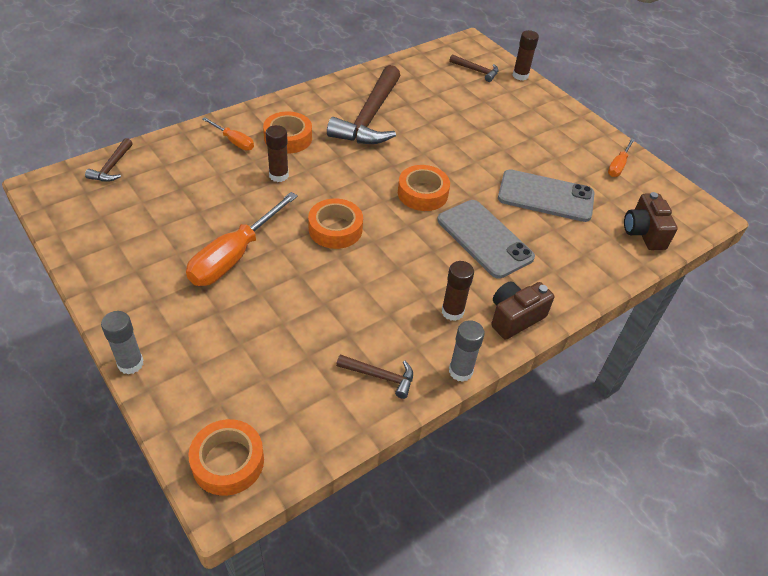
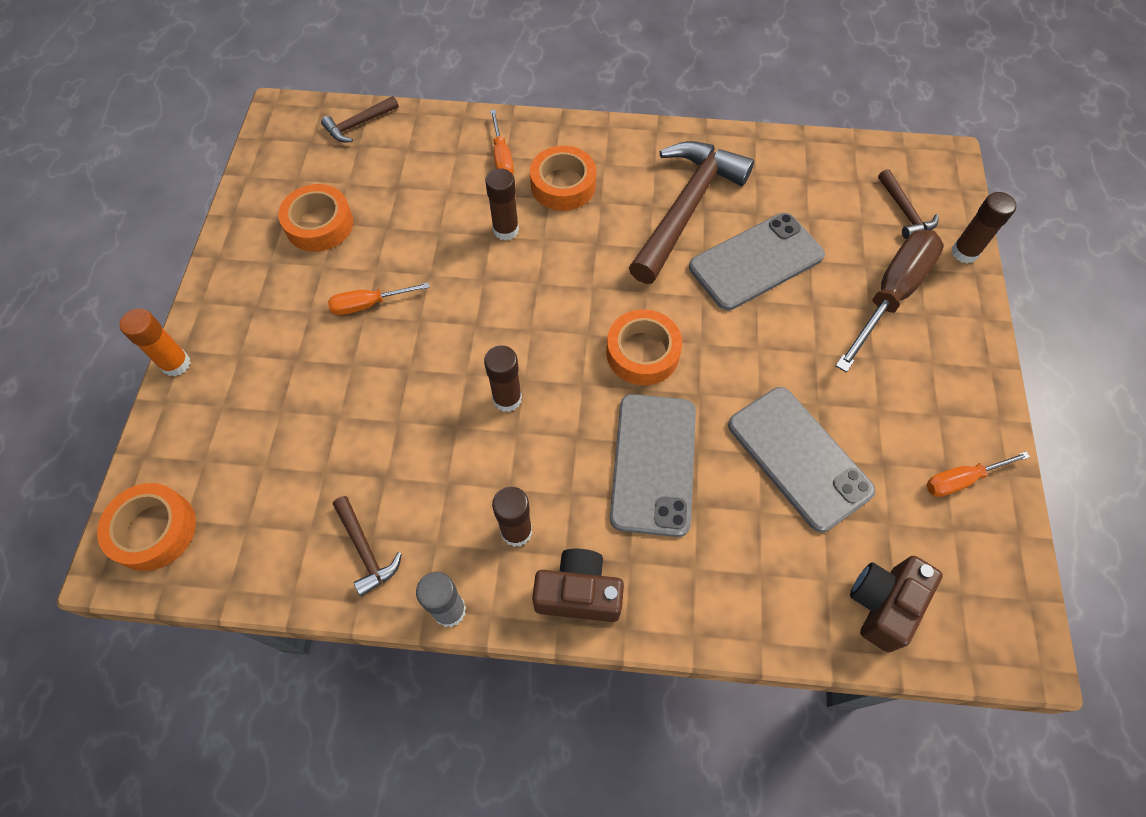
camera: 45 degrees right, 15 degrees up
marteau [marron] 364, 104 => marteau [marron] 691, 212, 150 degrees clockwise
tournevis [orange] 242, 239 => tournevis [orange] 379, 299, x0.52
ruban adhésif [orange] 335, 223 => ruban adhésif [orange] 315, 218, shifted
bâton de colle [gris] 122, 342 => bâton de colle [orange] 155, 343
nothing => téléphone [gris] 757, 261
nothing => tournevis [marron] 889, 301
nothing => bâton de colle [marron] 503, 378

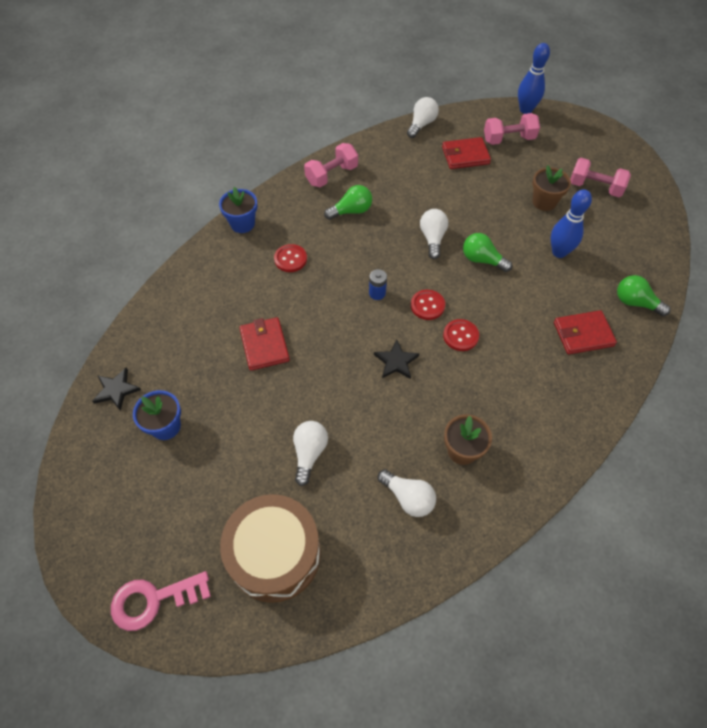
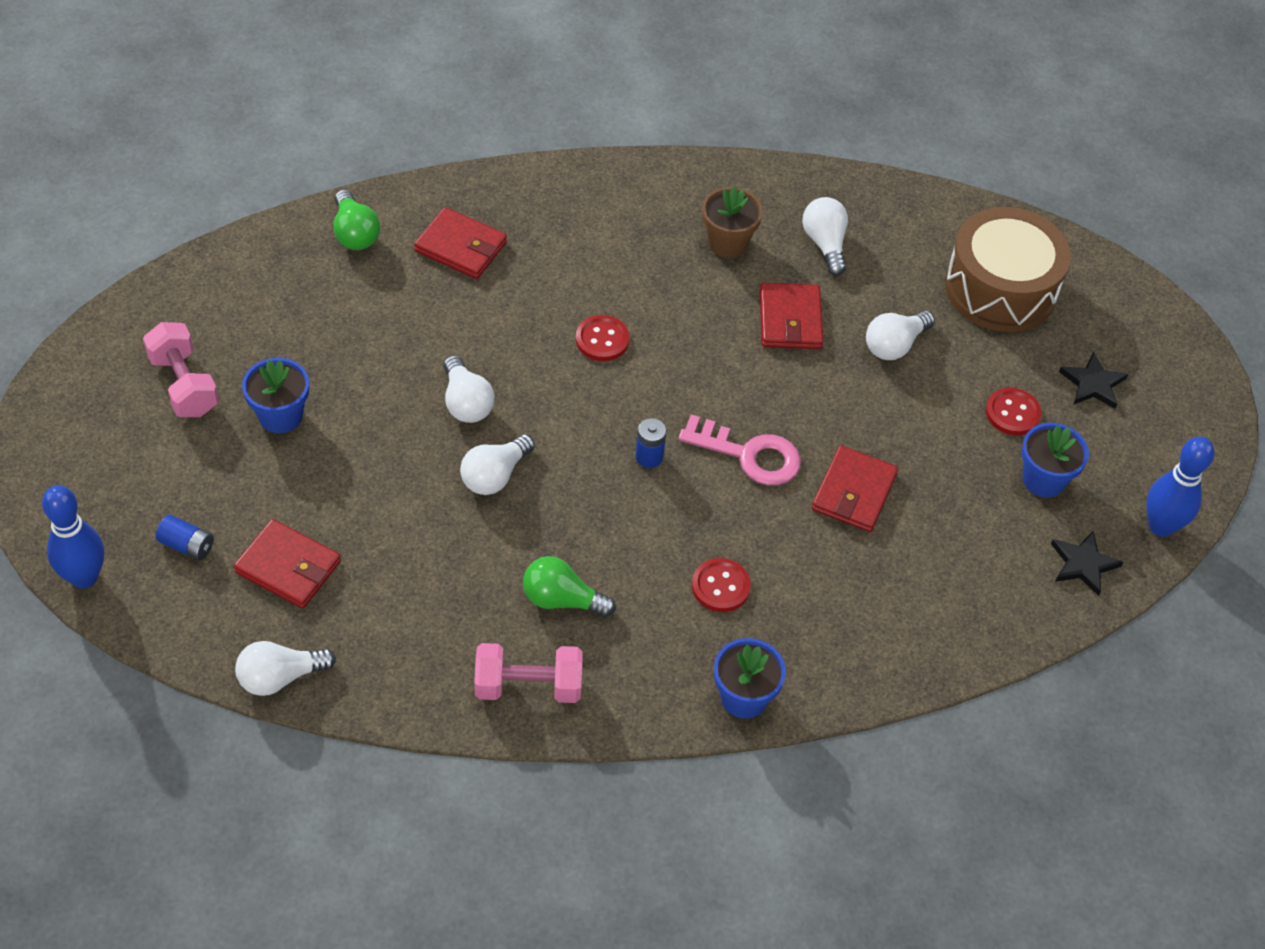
camera: 145 degrees left, 5 degrees down
haltère [rose] 512, 129 => pile [bleu] 185, 537
pot de fleurs [marron] 552, 188 => pot de fleurs [bleu] 275, 395
quille [bleu] 571, 223 => quille [bleu] 1180, 486, shifted
ampoule [vert] 487, 252 => ampoule [blanc] 469, 389
bouton [rouge] 428, 305 => bouton [rouge] 1014, 411, shifted
étoile [noir] 396, 359 => étoile [noir] 1093, 380, shifted
clé [rose] 161, 601 => clé [rose] 739, 450, shifted
nothing => portefeuille [rouge] 792, 316

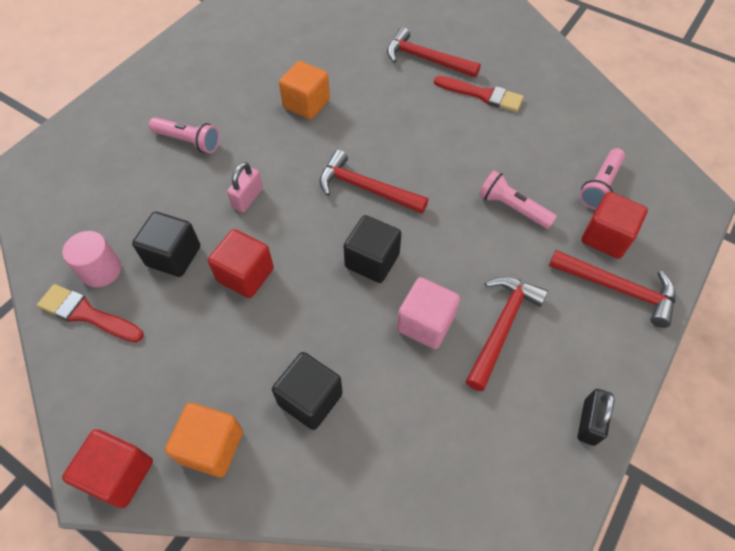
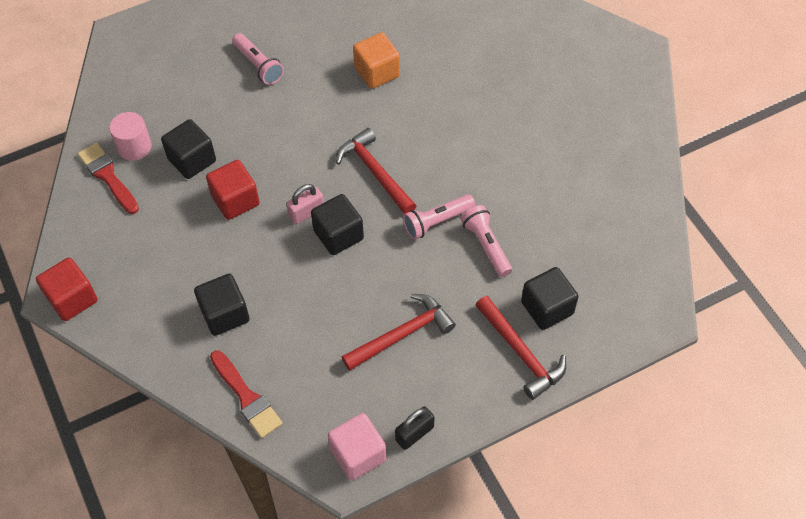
camera: 30 degrees right, 0 degrees up
marteau [rouge] 434, 52 => nothing
pinceau [rouge] 479, 94 => pinceau [rouge] 246, 394, shifted
lampe de poche [rose] 602, 178 => lampe de poche [rose] 439, 217, shifted
cadenas [rose] 245, 187 => cadenas [rose] 305, 204, shifted
cube [rouge] 614, 225 => cube [noir] 550, 298
cube [rose] 428, 313 => cube [rose] 357, 447, shifted
cube [orange] 204, 440 => nothing

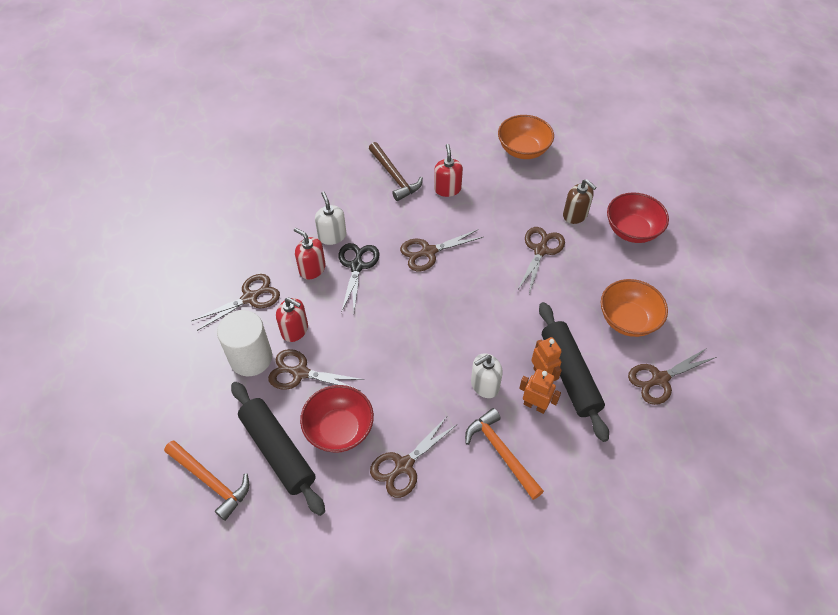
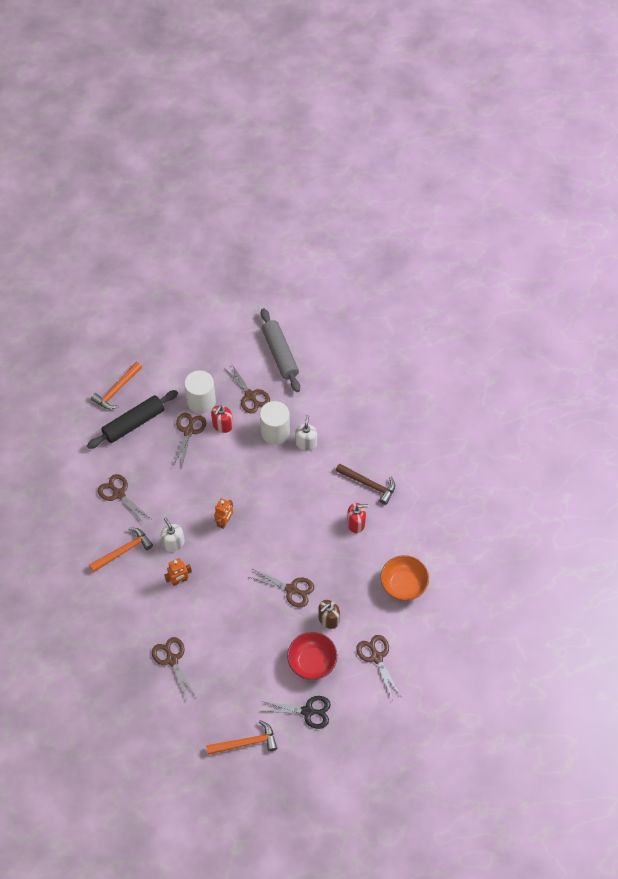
camera: 90 degrees right, 5 degrees up
marteau [marron] 396, 171 => marteau [marron] 365, 484, 120 degrees counterclockwise
distributeur de savon [blanc] 330, 218 => distributeur de savon [blanc] 306, 433, 60 degrees counterclockwise
distributeur de savon [rouge] 310, 253 => cylindre [blanc] 275, 423
ciseaux [marron] 441, 250 => ciseaux [marron] 378, 668, shifted
ciseaux [noir] 359, 278 => ciseaux [noir] 296, 712, shifted
bol [orange] 634, 308 => nothing
rouleau à pâtisserie [noir] 574, 372 => nothing
robot [orange] 540, 391 => robot [orange] 223, 513, shifted
bol [rouge] 337, 419 => nothing
nothing => rouleau à pâtisserie [gris] 280, 350
nothing => marteau [orange] 241, 737

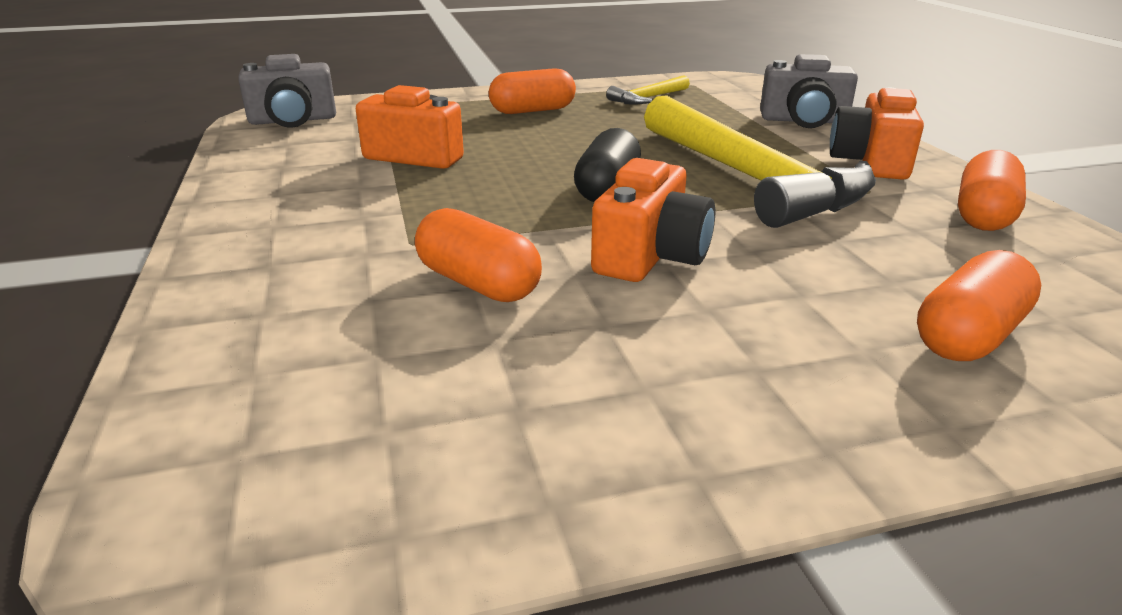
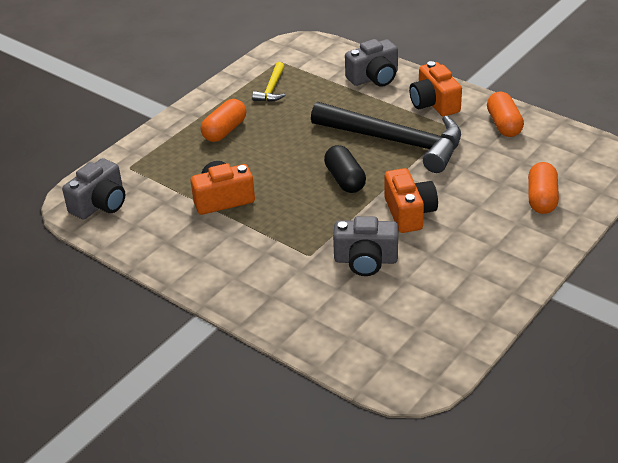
camera: 35 degrees left, 10 degrees up
marteau [jaune] 760, 161 => marteau [noir] 386, 137
gélule [orange] 478, 255 => appareil photo [gris] 365, 246

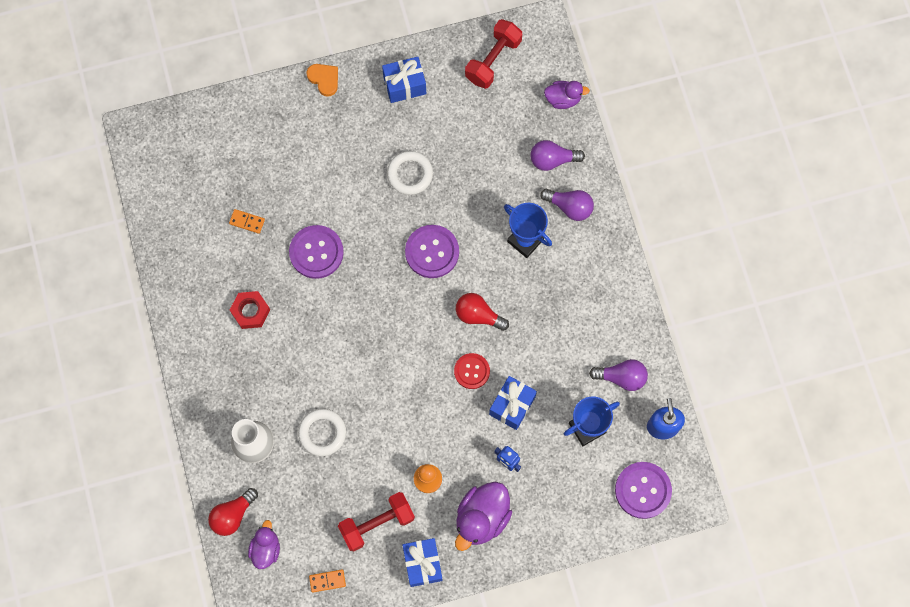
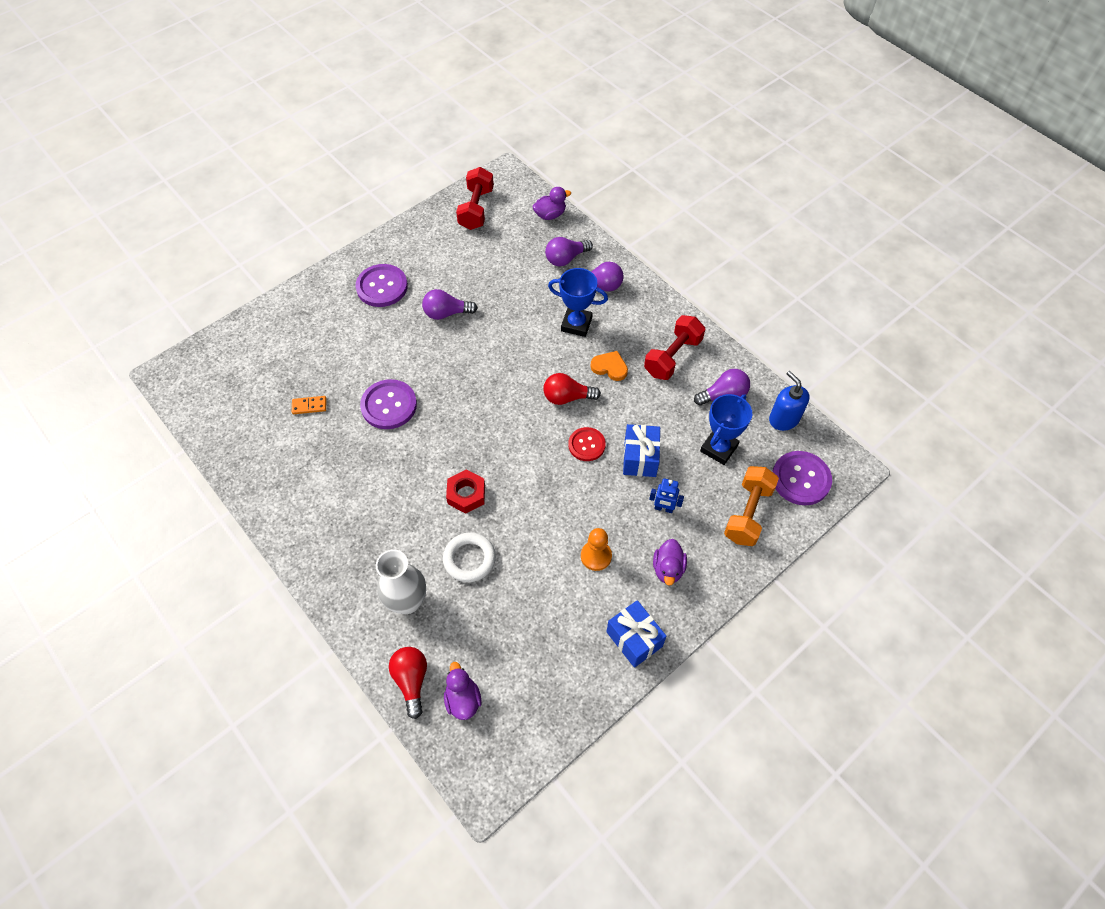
camera: 25 degrees left, 15 degrees down
cadeau [bleu] 404, 80 => nothing
cœur [orange] 322, 80 => cœur [orange] 609, 366, shifted
anneau [blanc] 410, 173 => ampoule [violet] 450, 304
bouton [violet] 432, 251 => bouton [violet] 381, 285, shifted
écrou [rouge] 250, 310 => écrou [rouge] 465, 491, shifted
canard [violet] 483, 516 => canard [violet] 670, 562, x0.61
ampoule [rouge] 233, 512 => ampoule [rouge] 408, 683, 150 degrees clockwise
haltère [rouge] 376, 521 => haltère [rouge] 674, 347, shifted
domino [orange] 327, 581 => nothing
nothing => haltère [orange] 751, 506

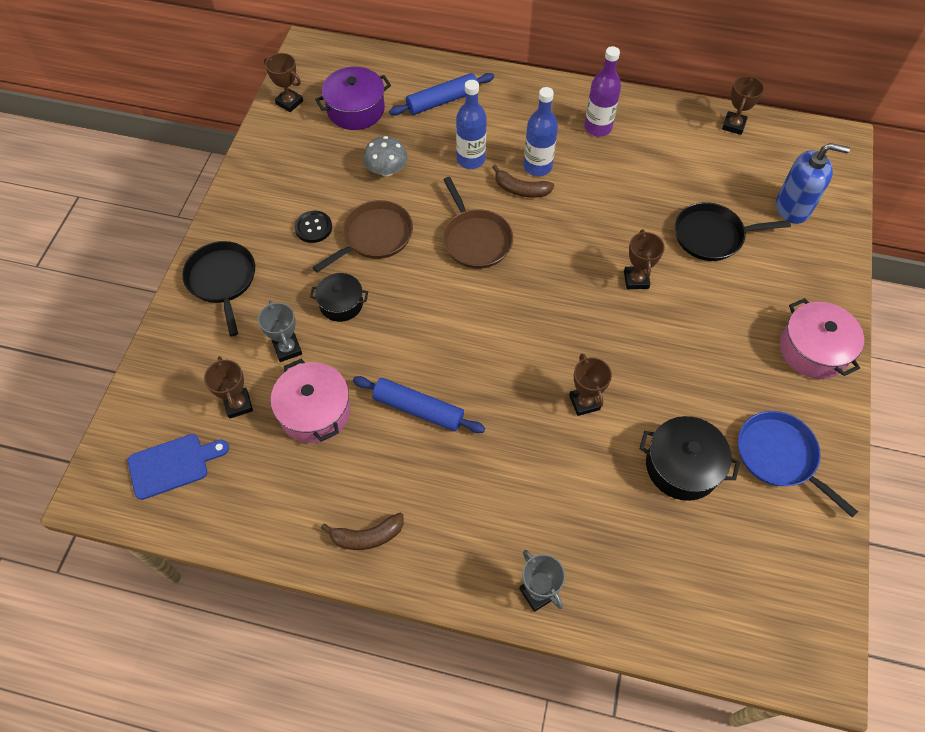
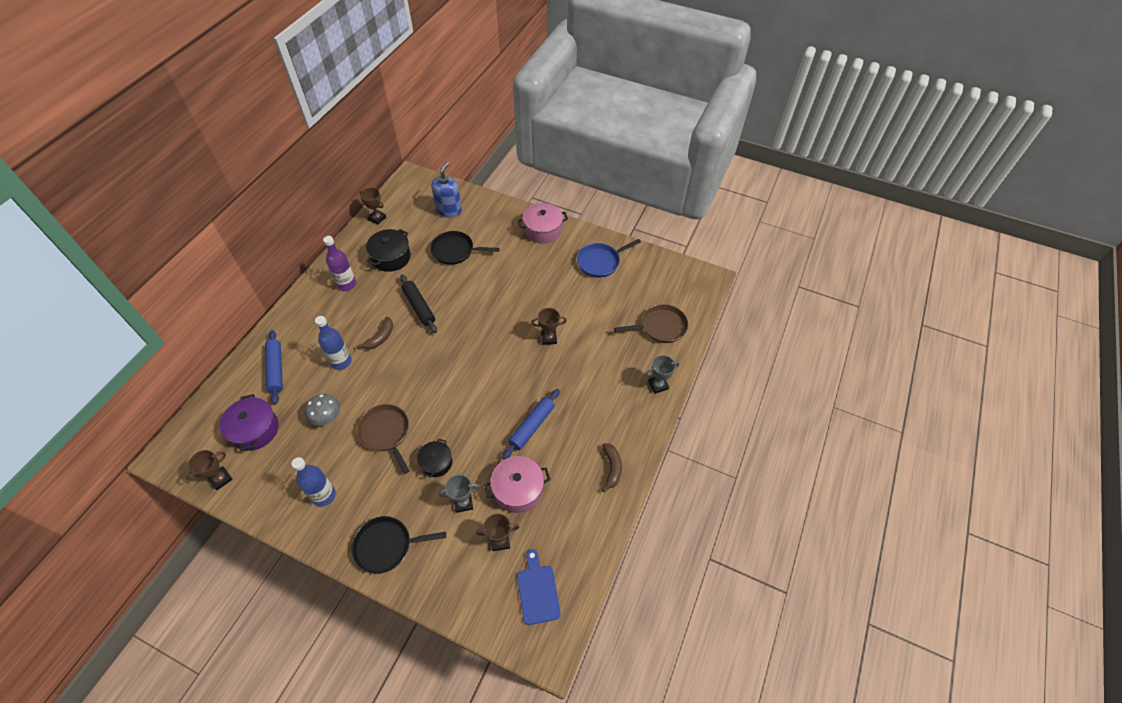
camera: 80 degrees left, 5 degrees down
bouteille [bleu] 541, 131 => bouteille [bleu] 313, 482, shifted
poêle [marron] 478, 223 => poêle [marron] 651, 323, shifted
poêle [noir] 733, 231 => poêle [noir] 465, 248, 90 degrees clockwise
bouton [noir] 313, 227 => nothing
trophée [marron] 644, 259 => nothing
marmite [noir] 689, 458 => marmite [noir] 388, 250, shifted
nothing => rouleau à pâtisserie [noir] 418, 304

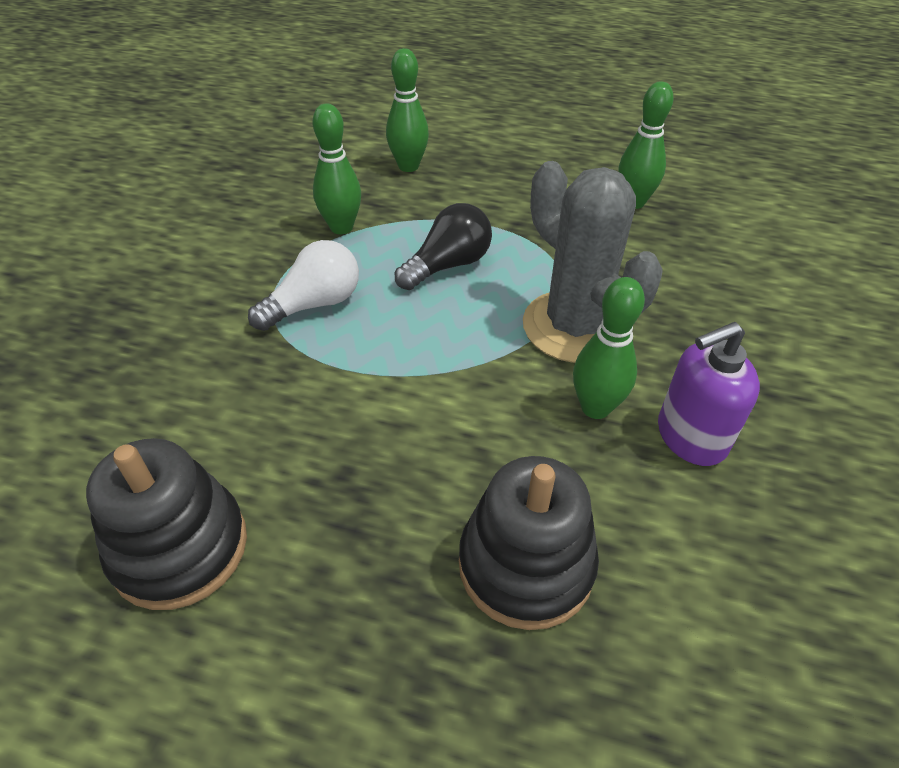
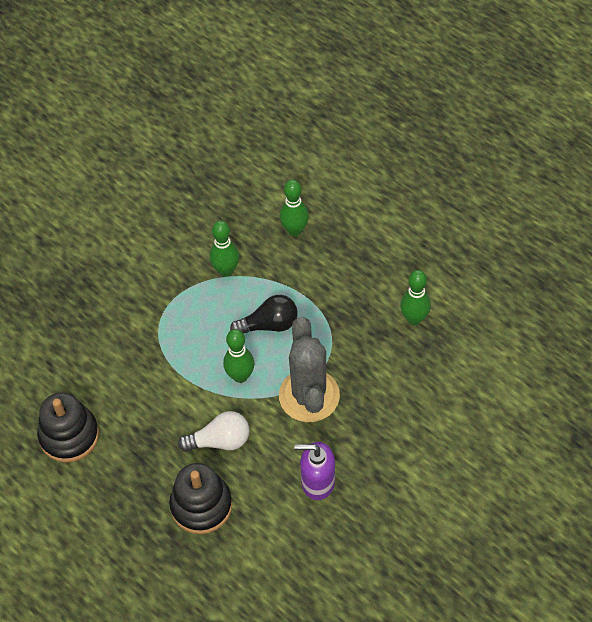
camera: 30 degrees right, 10 degrees up
ampoule [blanc] 303, 285 => ampoule [blanc] 213, 431, shifted
quille [vert] 609, 348 => quille [vert] 238, 356, shifted

